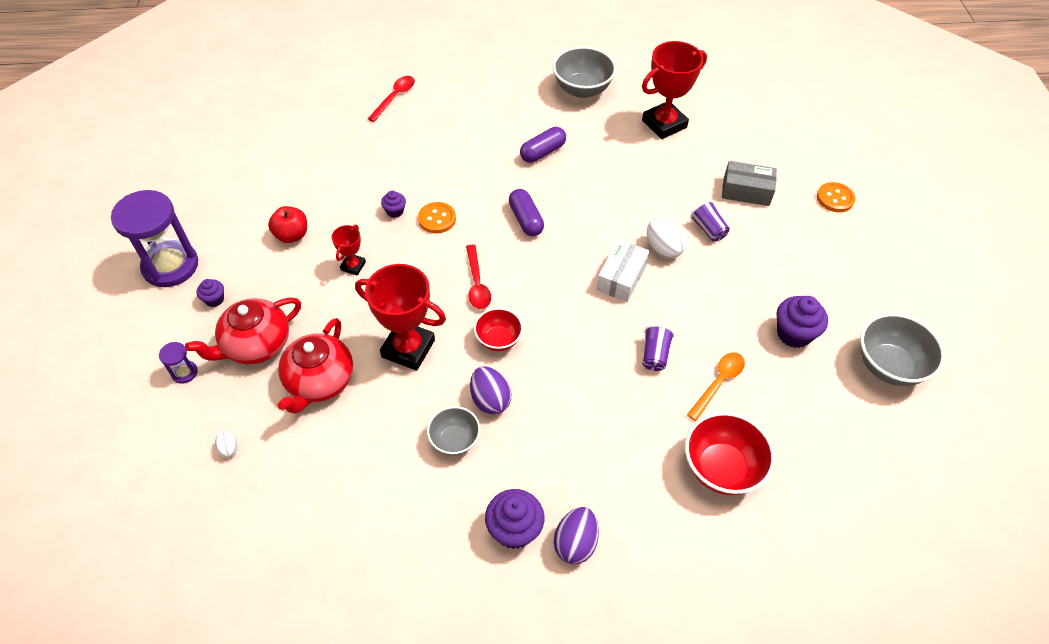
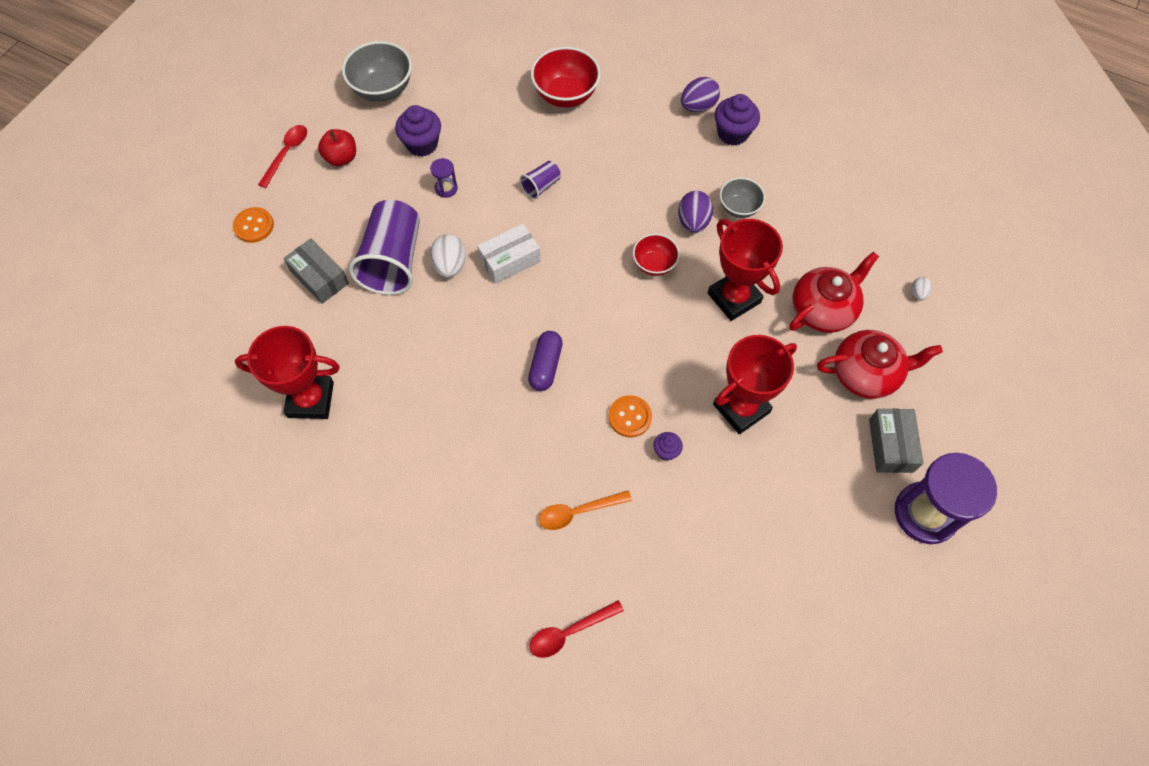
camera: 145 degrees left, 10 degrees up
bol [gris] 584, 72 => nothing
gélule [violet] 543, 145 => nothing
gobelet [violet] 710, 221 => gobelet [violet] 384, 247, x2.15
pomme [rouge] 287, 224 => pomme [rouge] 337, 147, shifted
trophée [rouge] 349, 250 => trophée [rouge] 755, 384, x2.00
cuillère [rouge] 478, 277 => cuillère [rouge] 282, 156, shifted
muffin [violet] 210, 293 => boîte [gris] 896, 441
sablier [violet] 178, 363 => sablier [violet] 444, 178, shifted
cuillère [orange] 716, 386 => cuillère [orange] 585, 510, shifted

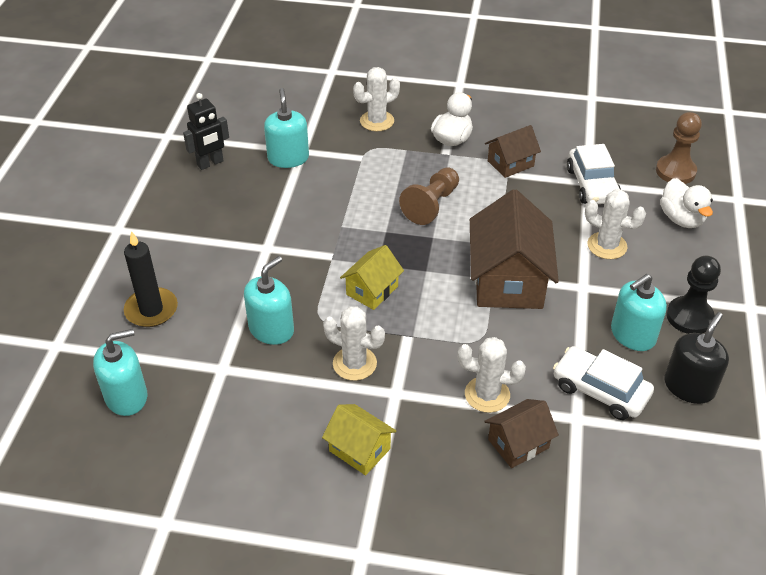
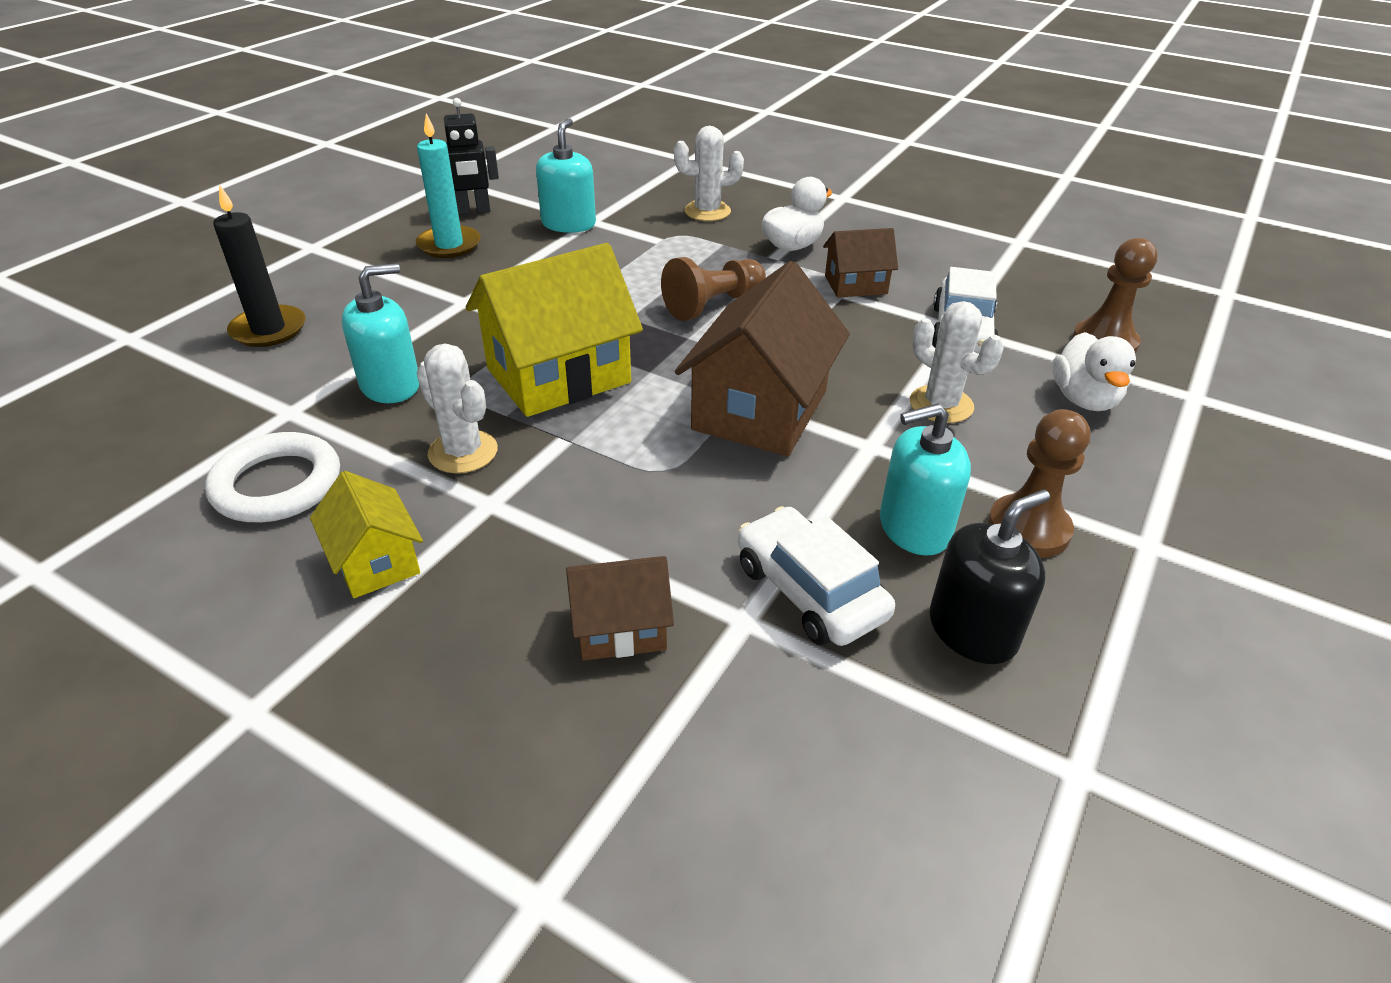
camera: 20 degrees right, 5 degrees down
maison [jaune] 372, 277 => maison [jaune] 554, 330, x1.86
pion [noir] 693, 295 => pion [marron] 1039, 483
distributeur de savon [turquoise] 120, 372 => nothing
cactus [blanc] 492, 375 => nothing
nothing => bougie [turquoise] 448, 185
nothing => anneau [blanc] 272, 477

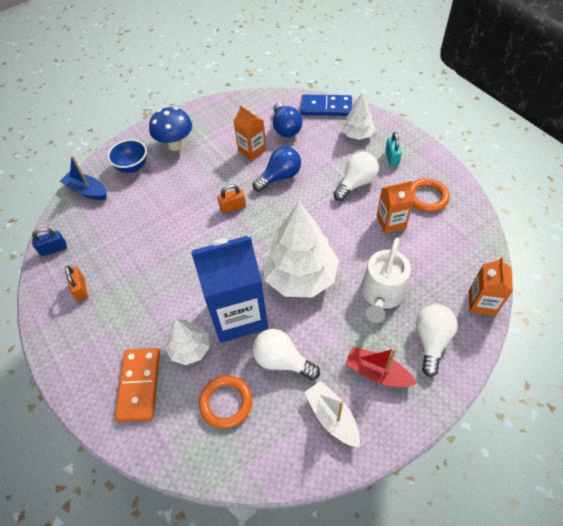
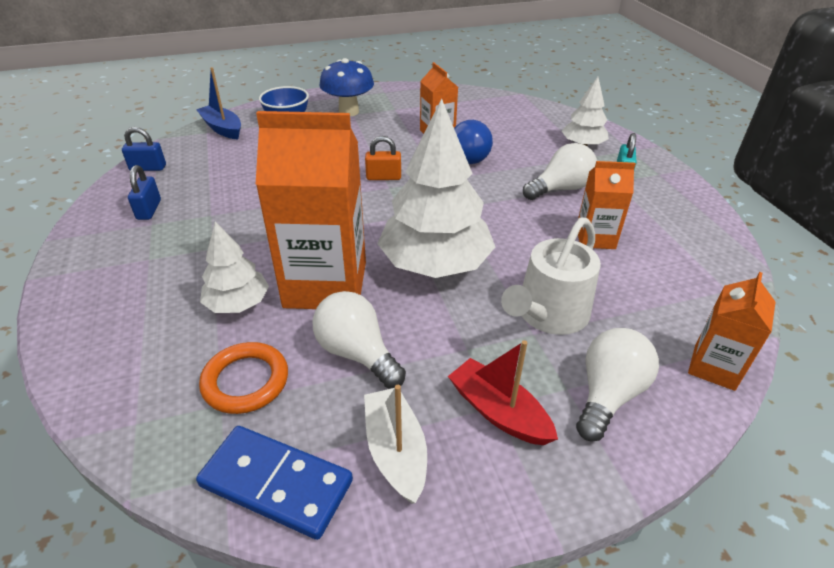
camera: 15 degrees right, 15 degrees down
domino [bleu] 326, 105 => domino [bleu] 274, 483, shifted
ampoule [bleu] 287, 120 => nothing
anneau [orange] 431, 195 => nothing
brique de lait [bleu] 229, 289 => brique de lait [orange] 311, 210
cadenas [orange] 76, 283 => cadenas [bleu] 144, 192
domino [orange] 137, 385 => nothing

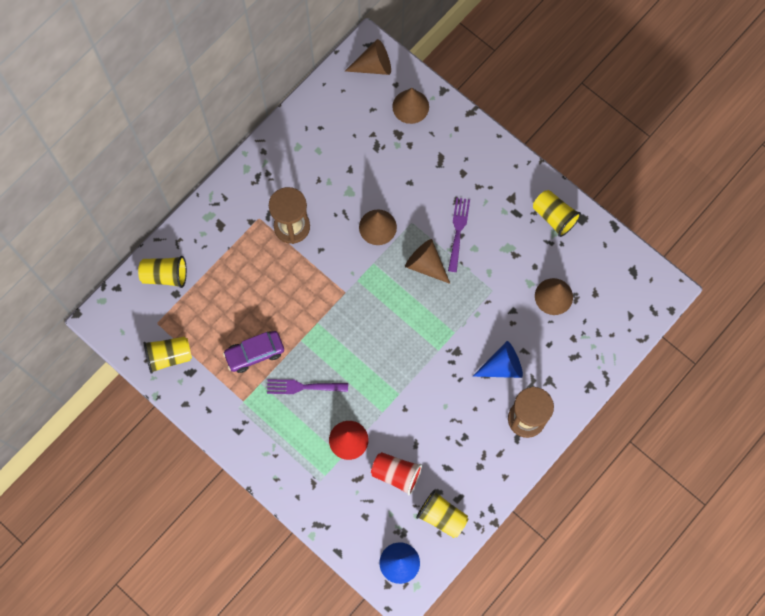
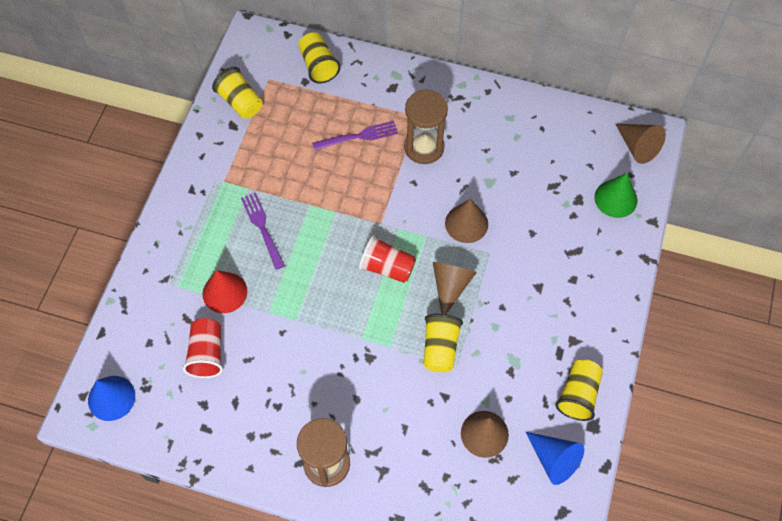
camera: 65 degrees right, 10 degrees down
cône [marron] 410, 106 => cône [vert] 616, 195
fourchette [violet] 459, 234 => fourchette [violet] 355, 135, shifted
voiture [violet] 253, 352 => nothing
cône [bleu] 498, 359 => cône [bleu] 555, 458, shifted
gobelet [jaune] 442, 514 => gobelet [jaune] 443, 343, shifted
nothing => gobelet [rouge] 387, 259

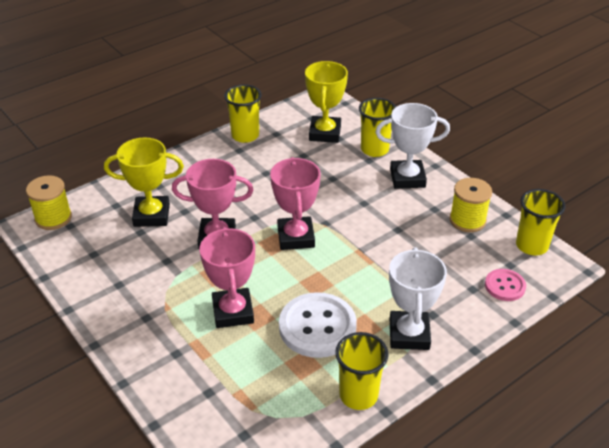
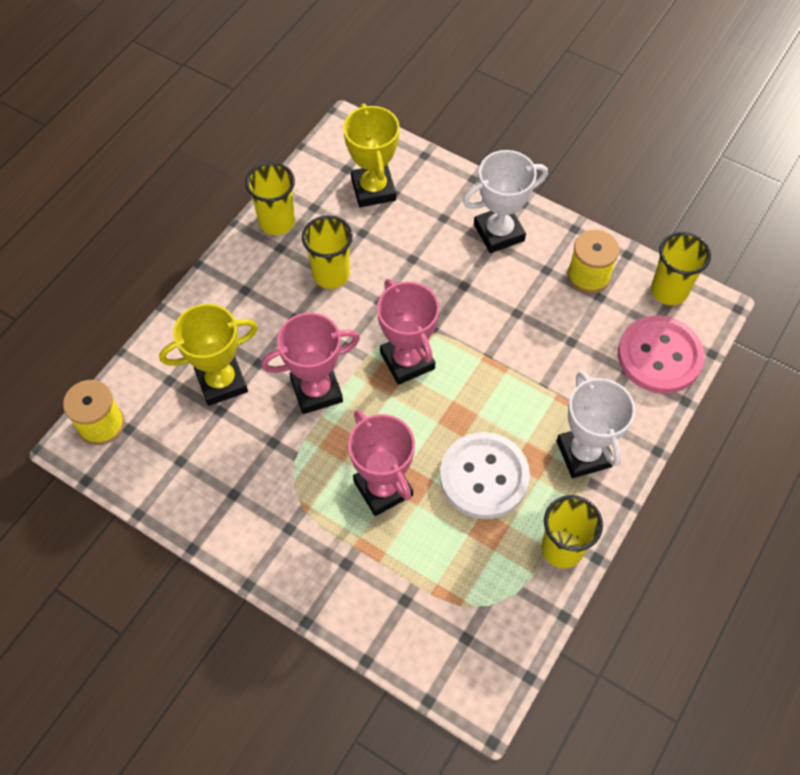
camera: 20 degrees left, 20 degrees up
gobelet [jaune] 377, 127 => gobelet [jaune] 327, 252, shifted
bouton [rose] 505, 285 => bouton [rose] 661, 354, x1.84

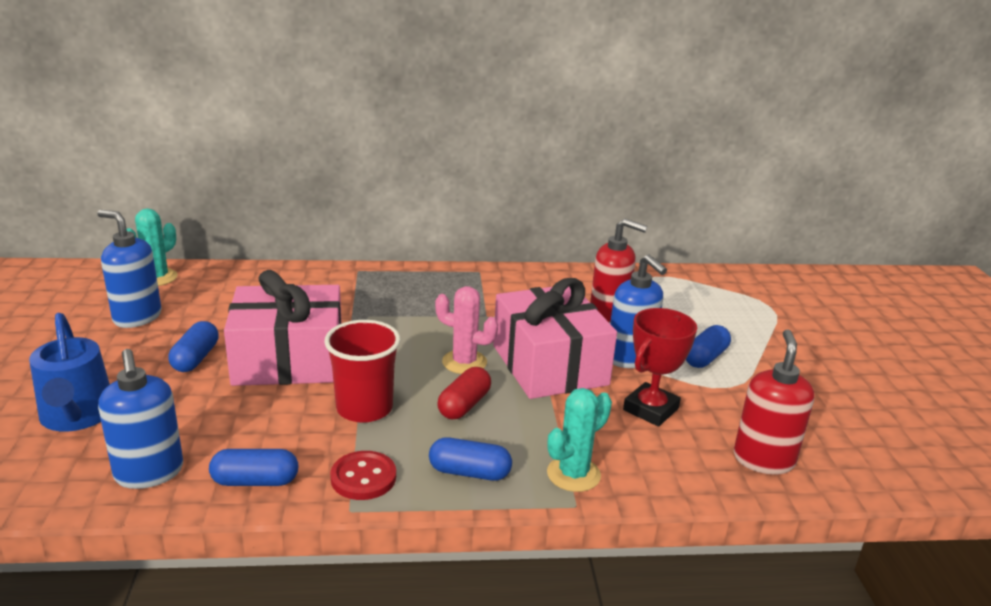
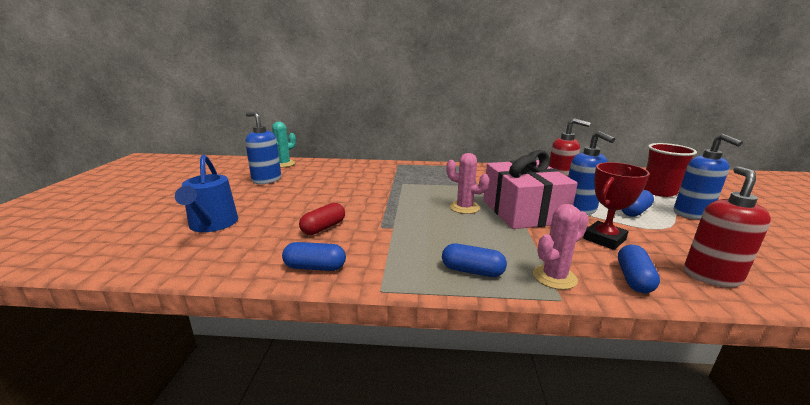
camera: 10 degrees right, 5 degrees down
cadeau [rose] 283, 328 => nothing
gobelet [rouge] 362, 371 => gobelet [rouge] 670, 170, shifted
gélule [bleu] 194, 346 => gélule [bleu] 639, 269, shifted
distributeur de savon [bleu] 140, 419 => distributeur de savon [bleu] 708, 176, shifted
gélule [rouge] 464, 393 => gélule [rouge] 322, 219, shifted
cactus [turquoise] 579, 440 => cactus [rose] 561, 247
bouton [rouge] 363, 475 => nothing

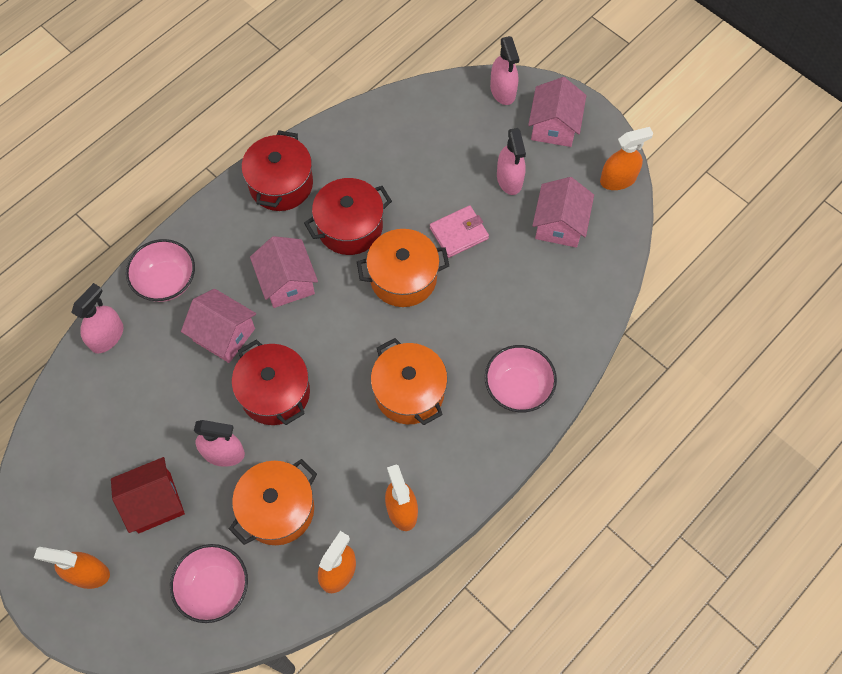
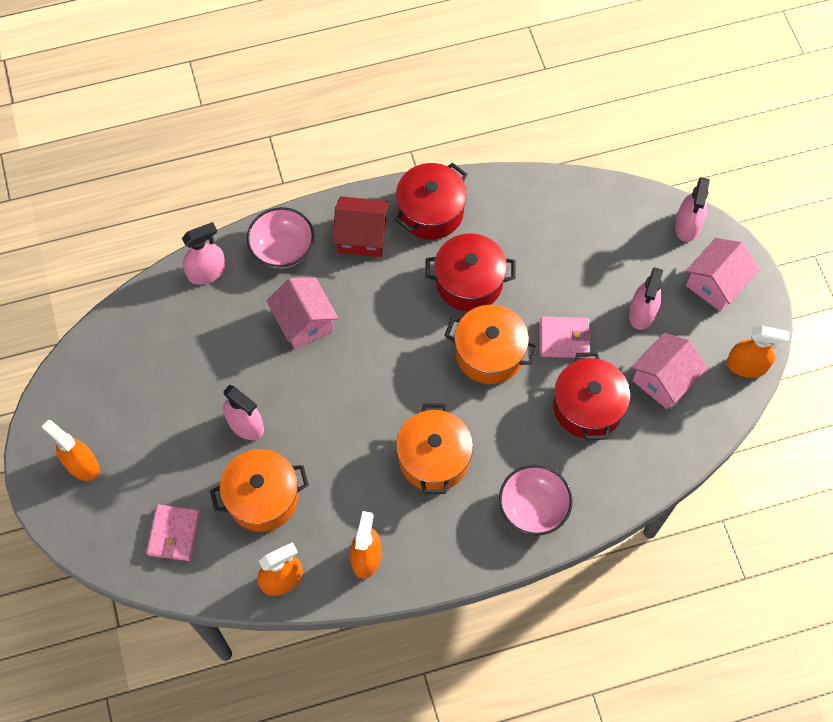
camera: 30 degrees right, 0 degrees up
maison [rose] 284, 272 => nothing
marmite [rouge] 271, 382 => marmite [rouge] 592, 396, shifted
maison [rouge] 148, 495 => maison [rouge] 361, 226, shifted
bol [rose] 209, 583 => portefeuille [rose] 173, 533

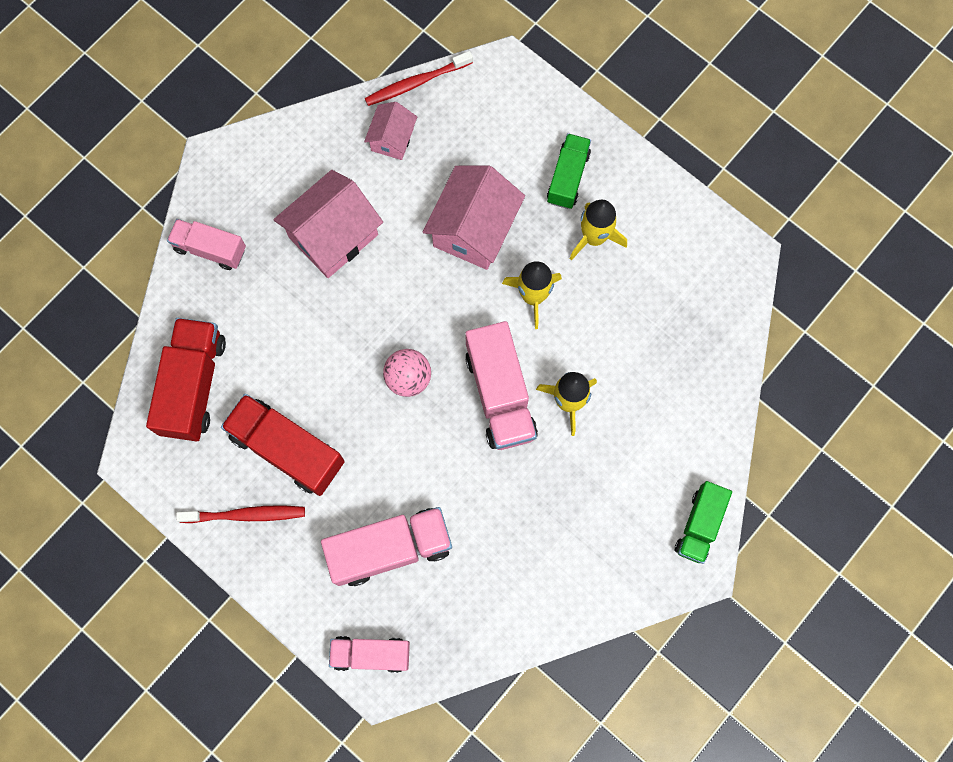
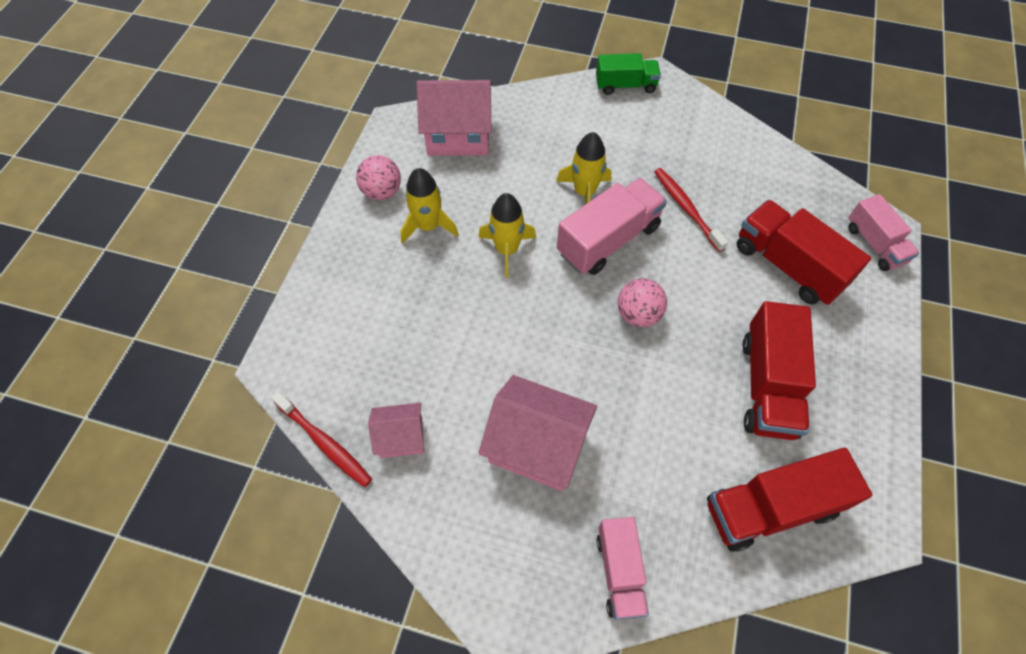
camera: 115 degrees left, 15 degrees down
camion [vert] 569, 171 => nothing
maison [rose] 474, 218 => maison [rose] 454, 118, shifted
brosse à dents [rouge] 240, 514 => brosse à dents [rouge] 691, 210, shifted
camion [rose] 386, 546 => camion [rouge] 804, 252
nothing => balle [rose] 378, 177

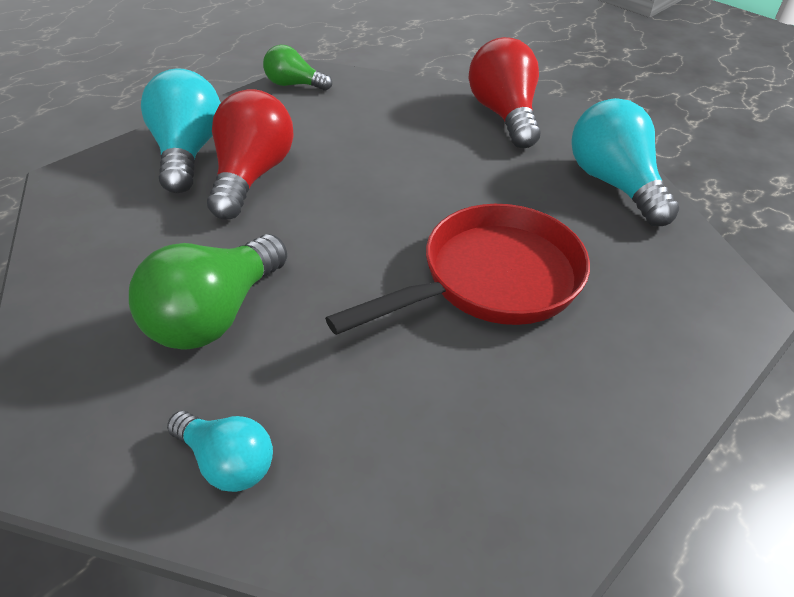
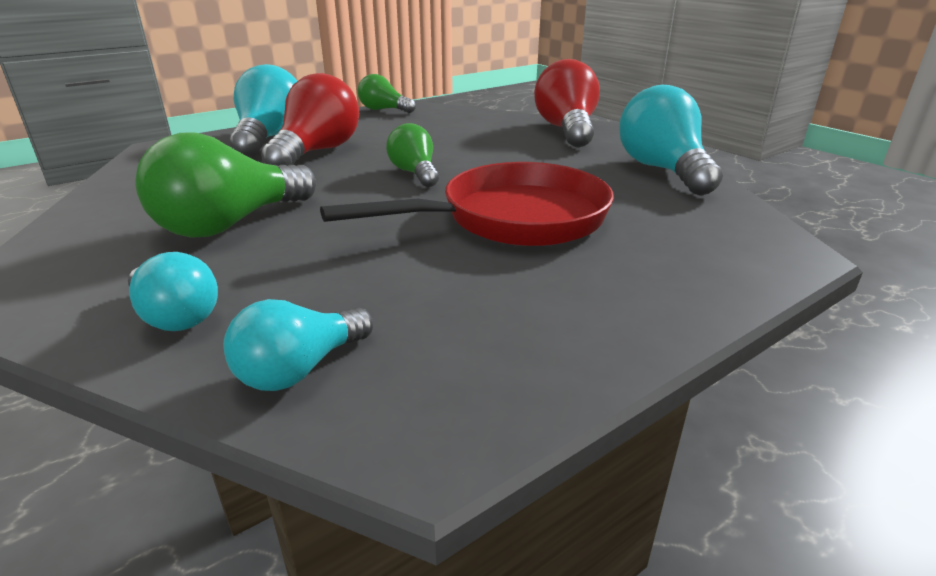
camera: 10 degrees right, 15 degrees down
nothing => ampoule [vert] 412, 155
nothing => ampoule [turquoise] 298, 345

